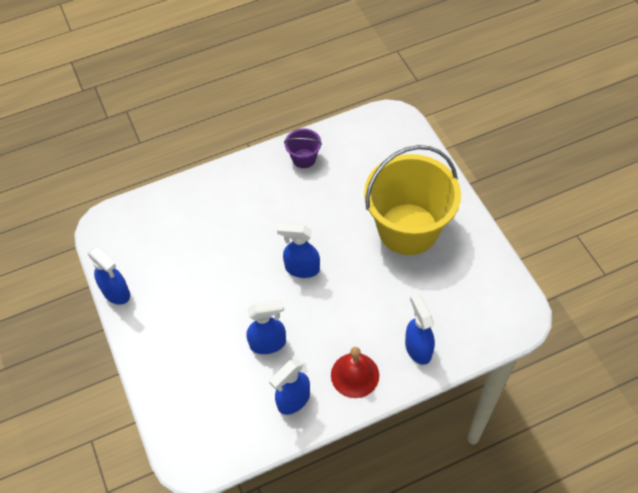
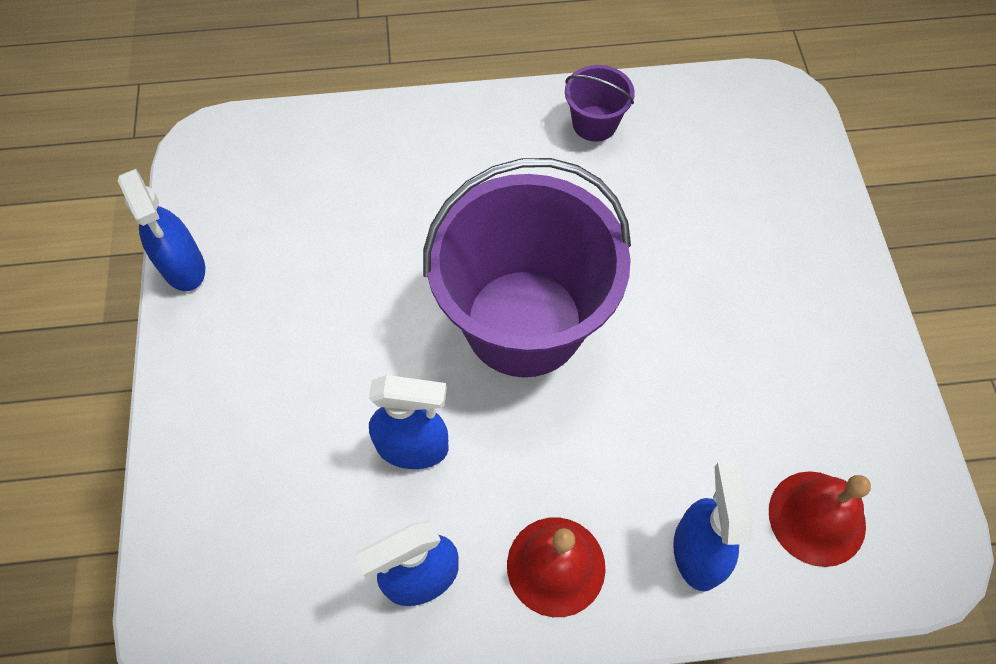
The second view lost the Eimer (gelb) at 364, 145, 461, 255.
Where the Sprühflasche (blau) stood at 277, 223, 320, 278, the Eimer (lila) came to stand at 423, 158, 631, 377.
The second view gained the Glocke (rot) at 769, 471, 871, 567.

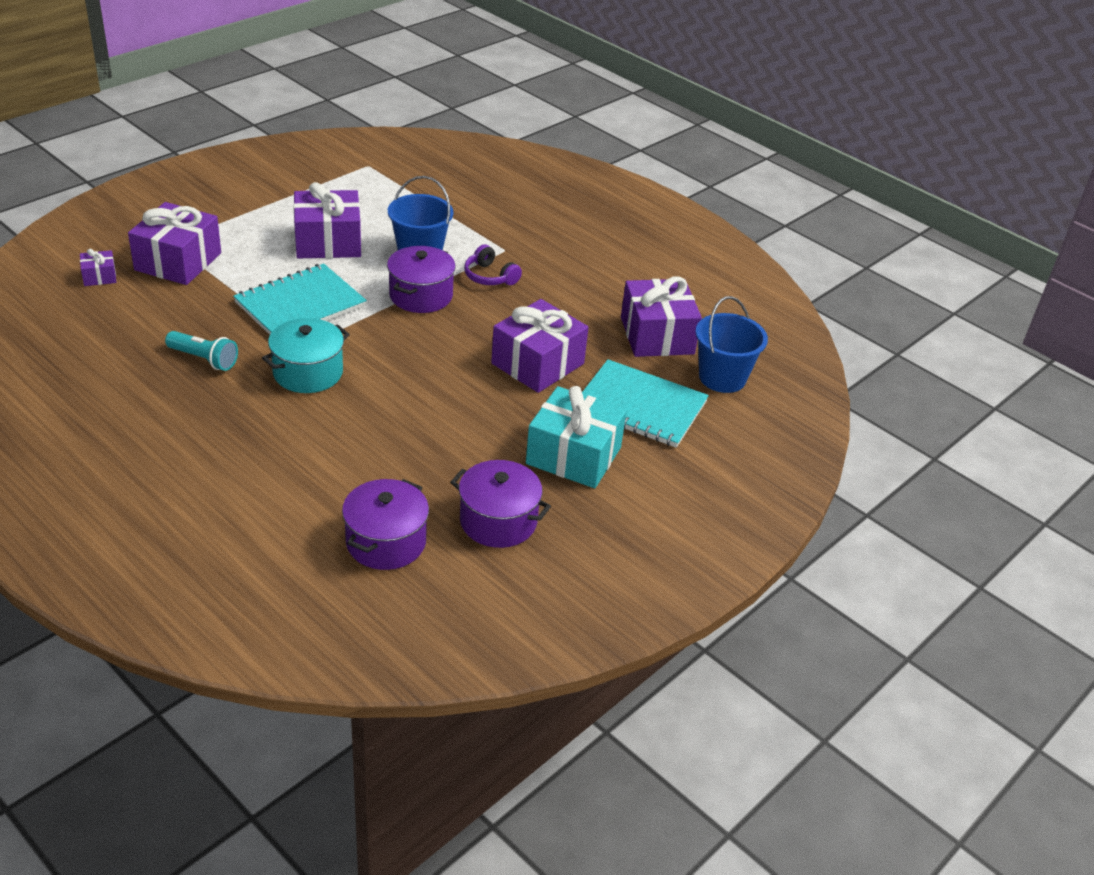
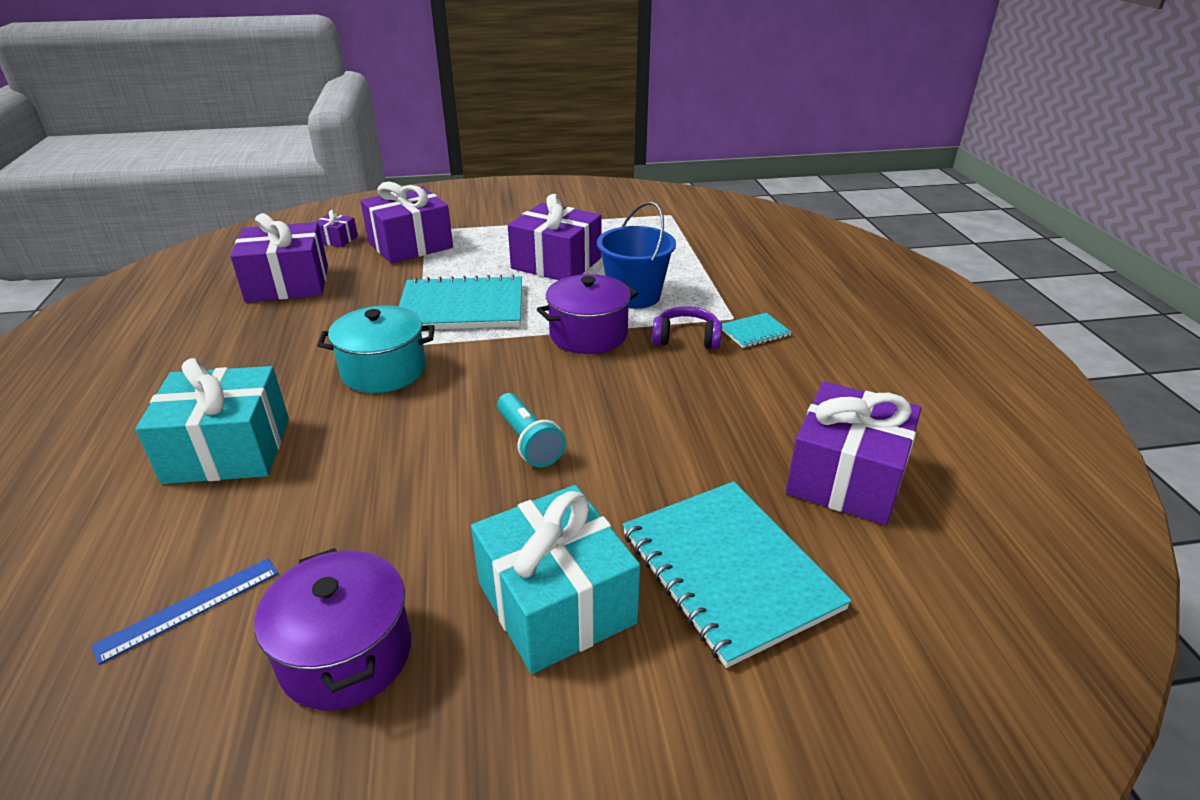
The Kopfhörer (lila) at 464, 244, 522, 285 ended up facing another way, 105 degrees clockwise from before.
The second view lost the Eimer (blau) at 695, 296, 768, 393.
The Geschenk (lila) ended up elsewhere, having gone from 491, 299, 589, 393 to 231, 213, 328, 302.
The Taschenlampe (türkis) ended up elsewhere, having gone from 165, 331, 238, 371 to 497, 393, 566, 467.
Where the Kochtopf (lila) stood at 342, 479, 429, 570, the Lineal (blau) came to stand at 91, 558, 278, 665.
The second view gained the Notizbuch (türkis) at 722, 313, 792, 348.
The second view gained the Geschenk (türkis) at 135, 358, 289, 484.

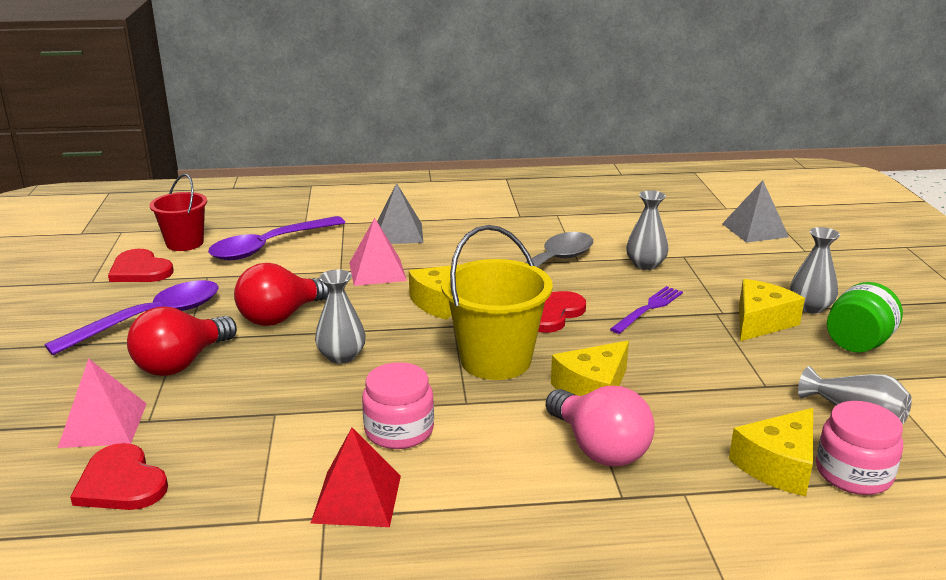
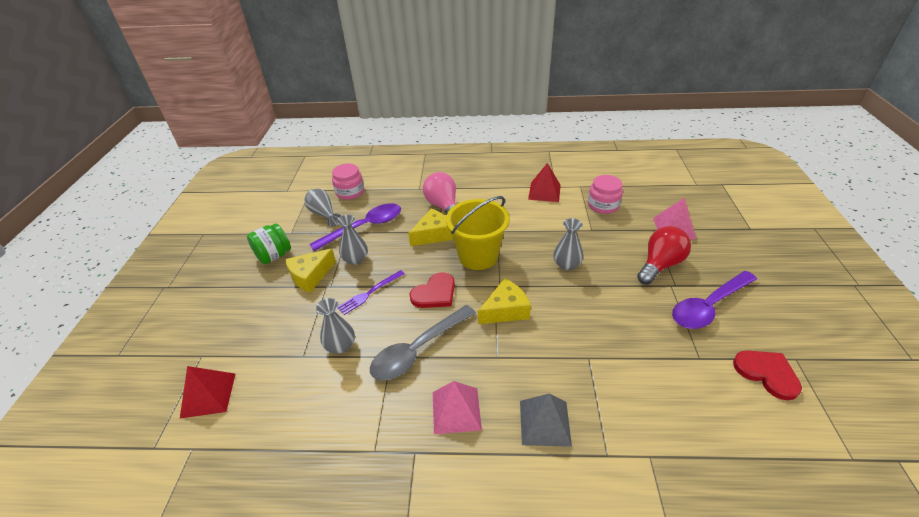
The second view lost the Eimer (rot) at 150, 174, 207, 251.
What was the Pyramide (grau) at 722, 180, 789, 243 turned into the Pyramide (rot) at 180, 366, 235, 419.
The Löffel (lila) ended up elsewhere, having gone from 208, 216, 345, 260 to 309, 203, 401, 251.
The Pyramide (rosa) ended up elsewhere, having gone from 349, 218, 407, 286 to 433, 381, 482, 434.
The Vase (grau) ended up elsewhere, having gone from 790, 227, 840, 314 to 336, 215, 368, 265.
The second view lost the Glühbirne (rot) at 234, 263, 329, 326.
The Einmachglas (rosa) ended up elsewhere, having gone from 362, 362, 434, 449 to 588, 175, 623, 214.
The second view lost the Käse (gelb) at 729, 408, 813, 497.
The second view lost the Herz (rot) at 70, 443, 168, 510.

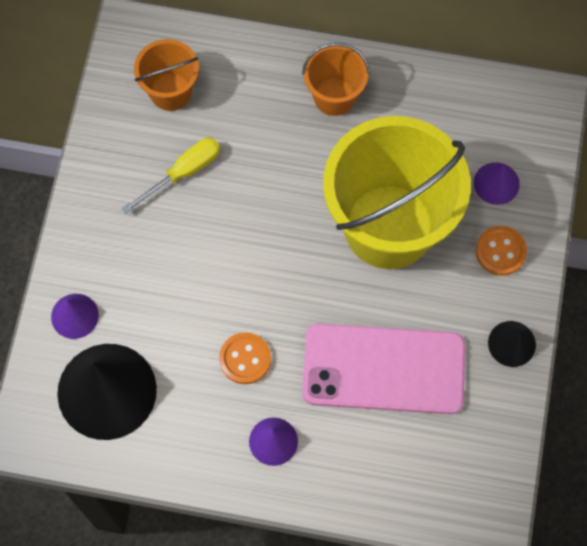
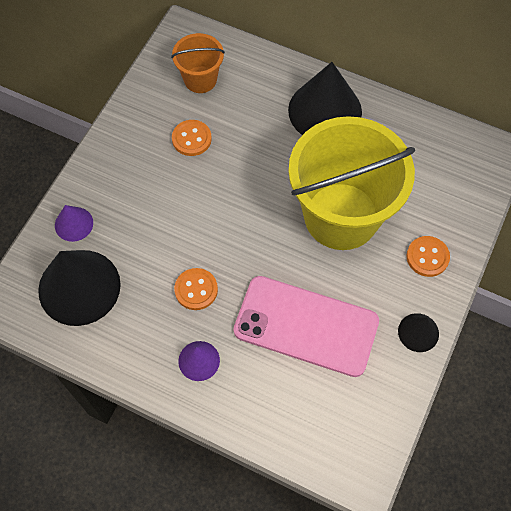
Where the Eimer (orange) stood at 302, 43, 370, 116, the Kegel (schwarz) came to stand at 288, 62, 362, 135.
Where the Schraubenzieher (gelb) stood at 122, 138, 220, 213, the Knopf (orange) came to stand at 172, 120, 212, 156.
The second view lost the Kegel (lila) at 474, 162, 520, 205.

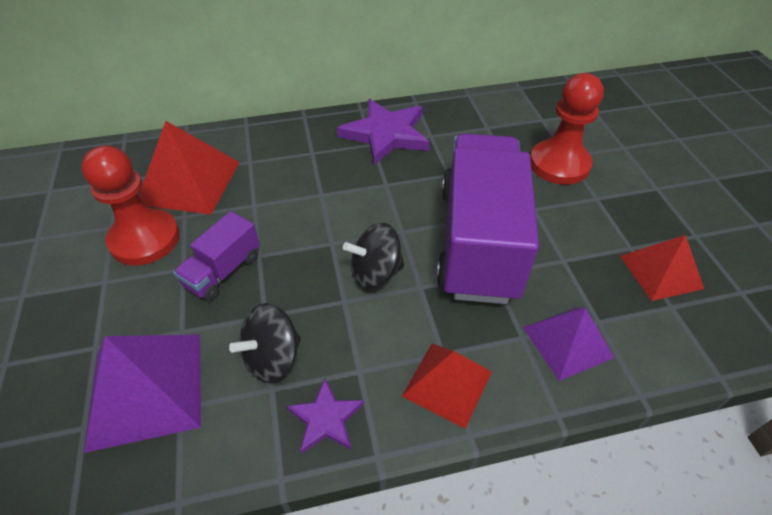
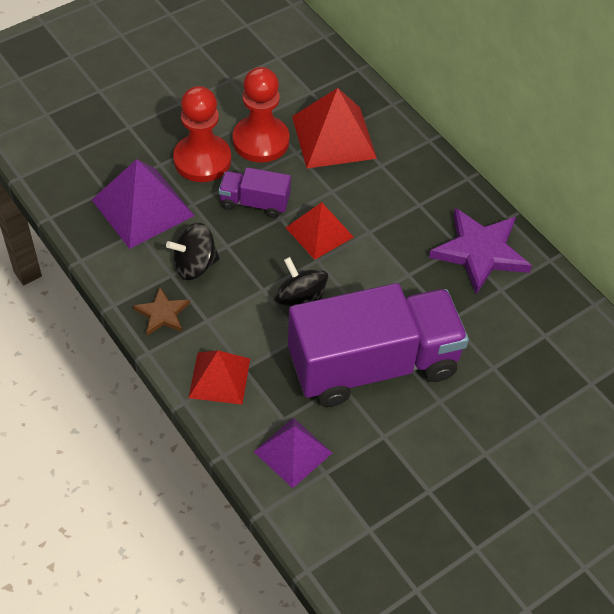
The Bauer (rot) ended up elsewhere, having gone from 530, 73, 604, 185 to 173, 86, 231, 182.
The Pyramide (rot) ended up elsewhere, having gone from 620, 235, 704, 301 to 286, 202, 354, 260.
The Kreisel (schwarz) at 229, 303, 301, 383 ended up facing another way, 45 degrees counterclockwise from before.
What was the Stern (lila) at 287, 379, 364, 454 turned into the Stern (braun) at 133, 287, 190, 336.

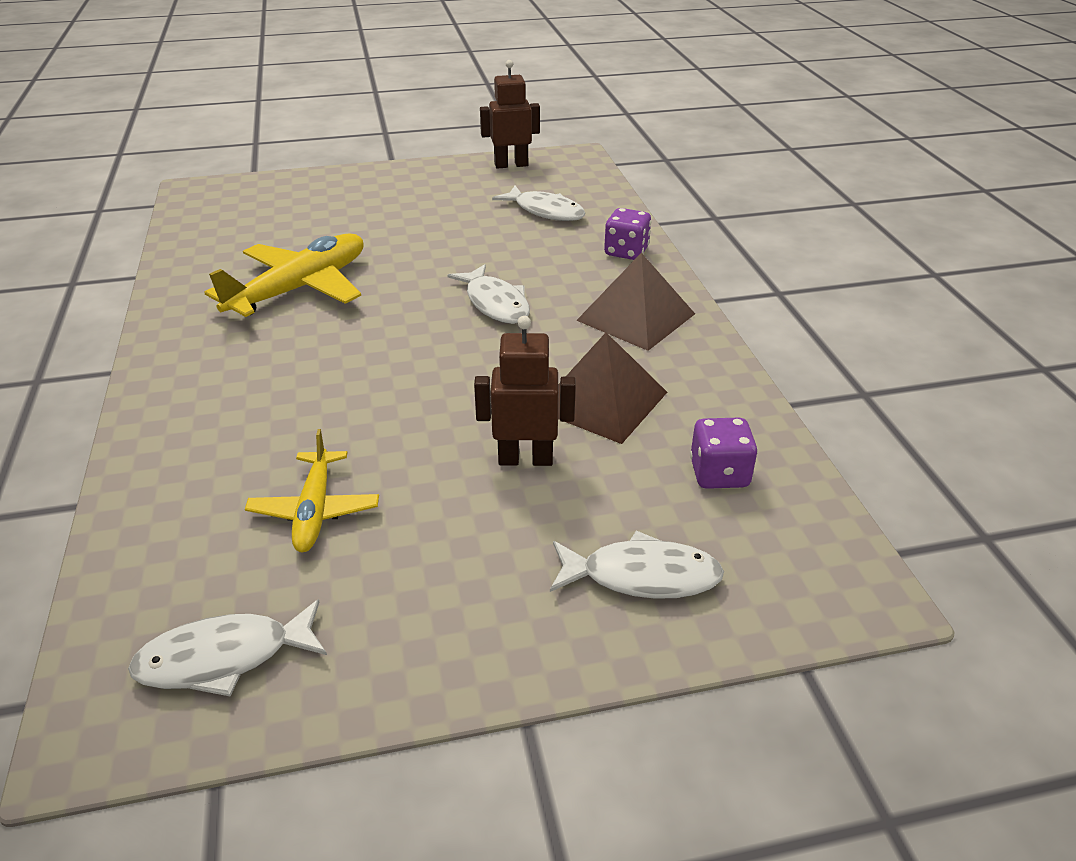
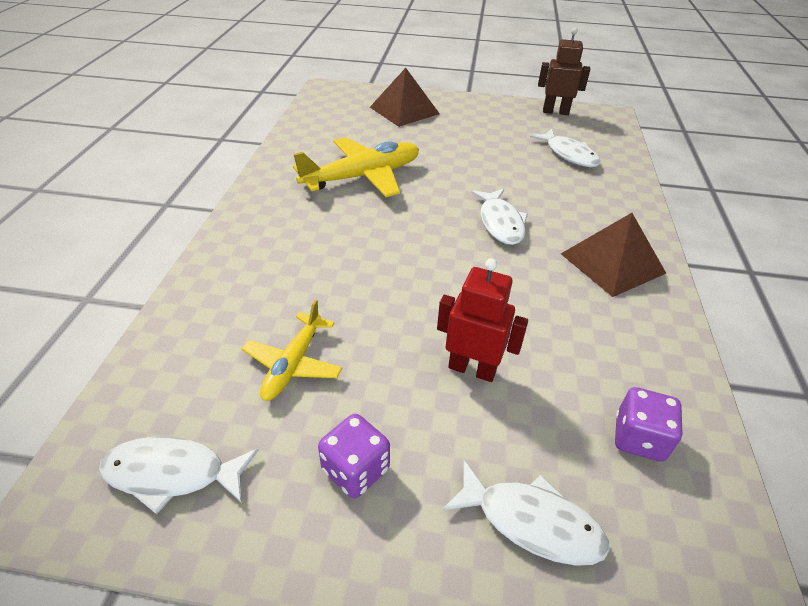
The Spielwürfel (lila) ended up elsewhere, having gone from 604, 208, 651, 260 to 318, 414, 390, 498.
What was the Roboter (braun) at 474, 316, 576, 466 turned into the Roboter (rot) at 437, 258, 528, 382.
The Pyramide (braun) ended up elsewhere, having gone from 558, 332, 667, 444 to 370, 68, 440, 127.

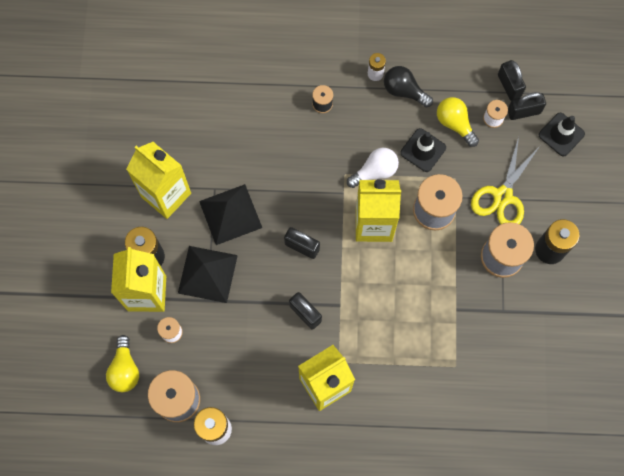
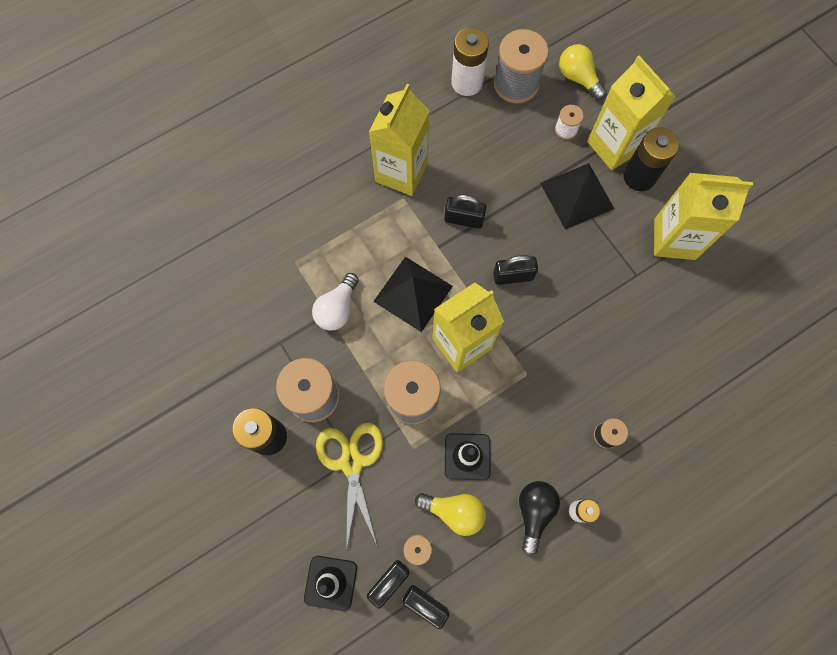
The Glühbirne (schwarz) at 384, 66, 433, 107 ended up facing another way, 75 degrees counterclockwise from before.
The Glühbirne (weiß) ended up elsewhere, having gone from 347, 148, 399, 188 to 312, 273, 359, 330.
The Pyramide (schwarz) ended up elsewhere, having gone from 199, 184, 262, 245 to 373, 257, 453, 332.

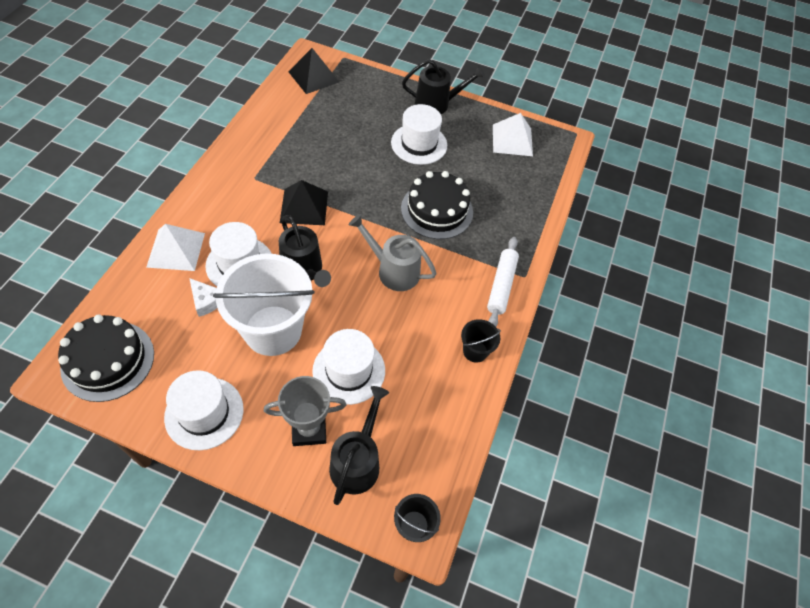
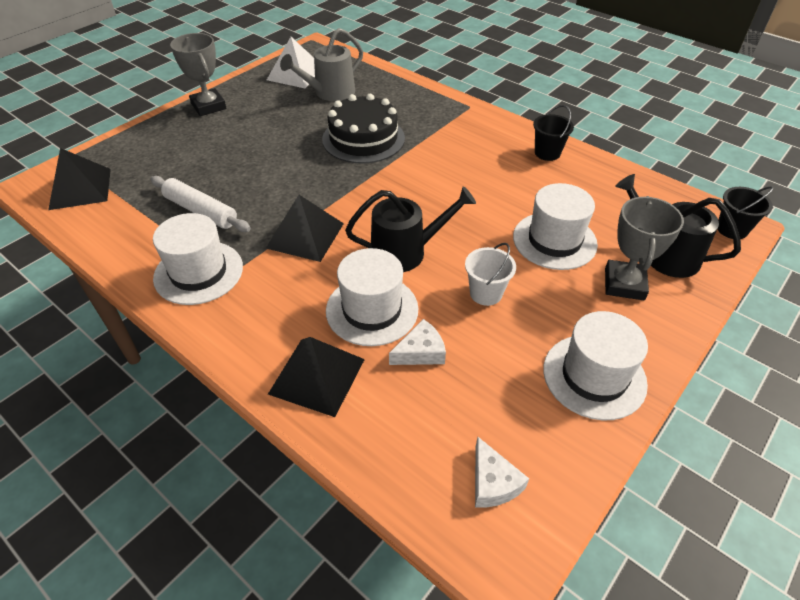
Where the Gießkanne (schwarz) stood at 402, 59, 485, 114, the Pokal (grau) came to stand at 170, 33, 226, 116.
The Hut (weiß) ended up elsewhere, having gone from 391, 104, 447, 165 to 153, 213, 243, 305.
The Gießkanne (grau) ended up elsewhere, having gone from 349, 214, 437, 291 to 280, 28, 363, 101.
What was the Pyramide (weiß) at 146, 224, 205, 271 turned into the Pyramide (schwarz) at 268, 337, 365, 417.
The Nudelholz (weiß) ended up elsewhere, having gone from 487, 237, 519, 327 to 150, 176, 251, 232.
The size of the Eimer (weiß) at 213, 254, 314, 356 changed by a factor of 0.44.
Where the Kuchen (schwarz) stood at 58, 315, 154, 402, the Käse (weiß) came to stand at 475, 437, 529, 507.

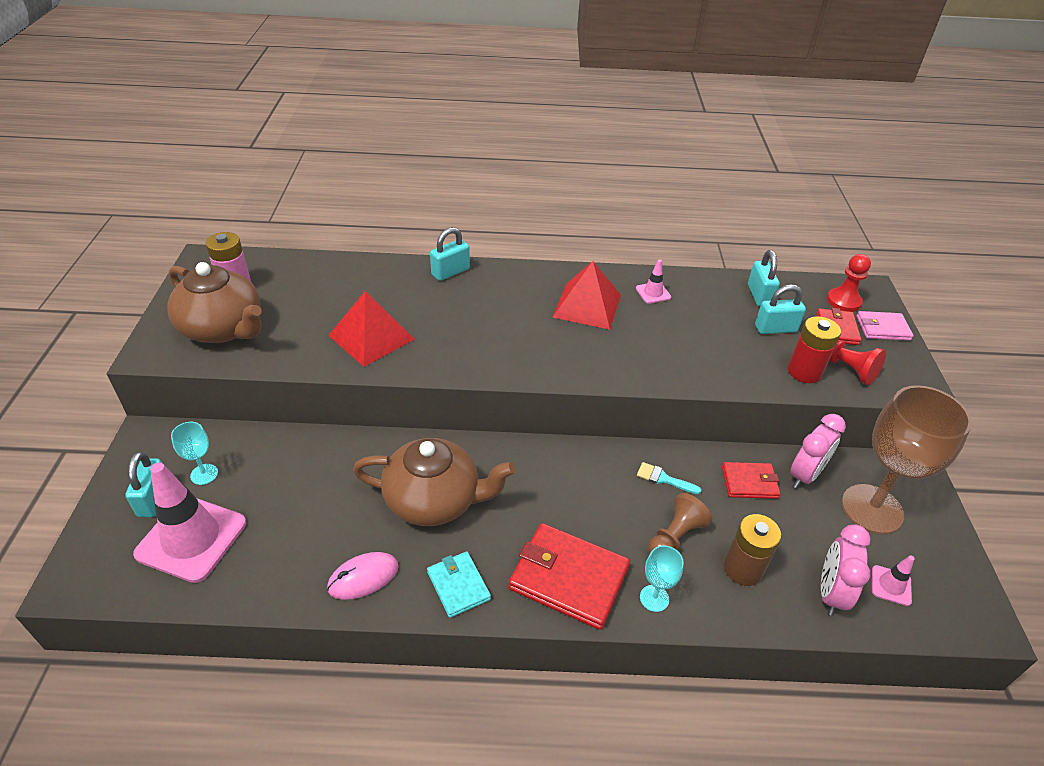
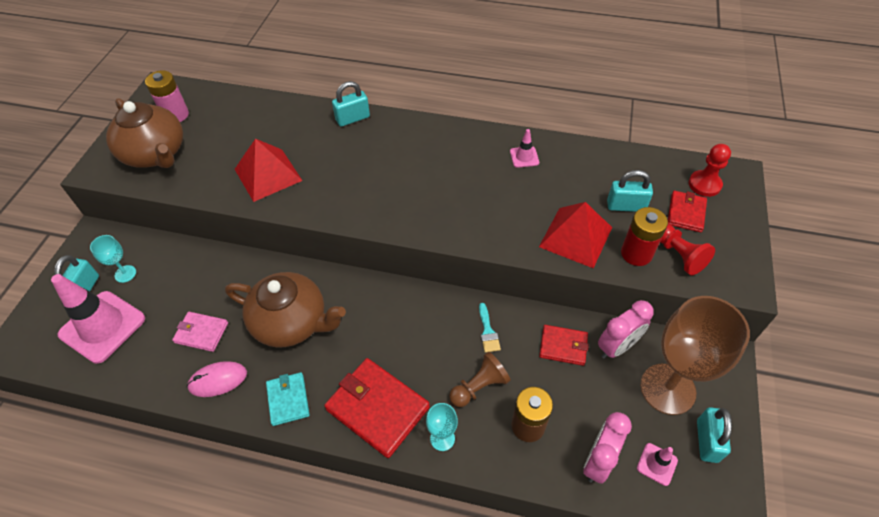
The Vorhängeschloss (türkis) ended up elsewhere, having gone from 748, 250, 780, 307 to 697, 407, 732, 463.
The Pyramide (rot) ended up elsewhere, having gone from 552, 261, 621, 329 to 539, 202, 612, 268.
The Geldbörse (rosa) ended up elsewhere, having gone from 856, 311, 914, 341 to 172, 312, 228, 352.
The Pinsel (türkis) at 637, 462, 701, 494 ended up facing another way, 135 degrees counterclockwise from before.

